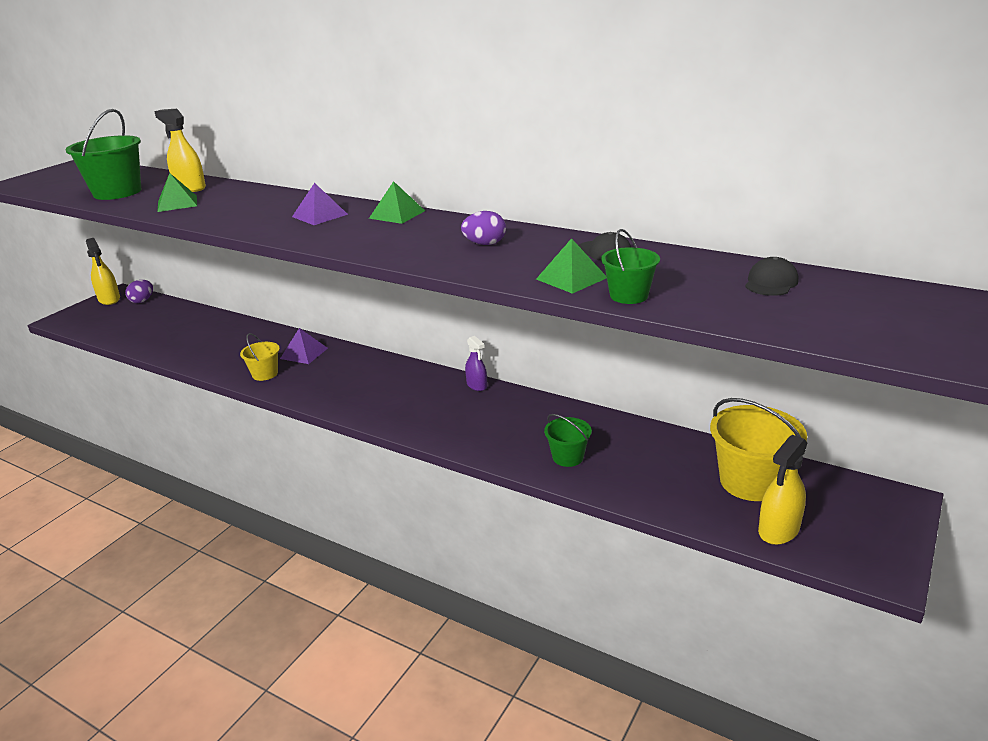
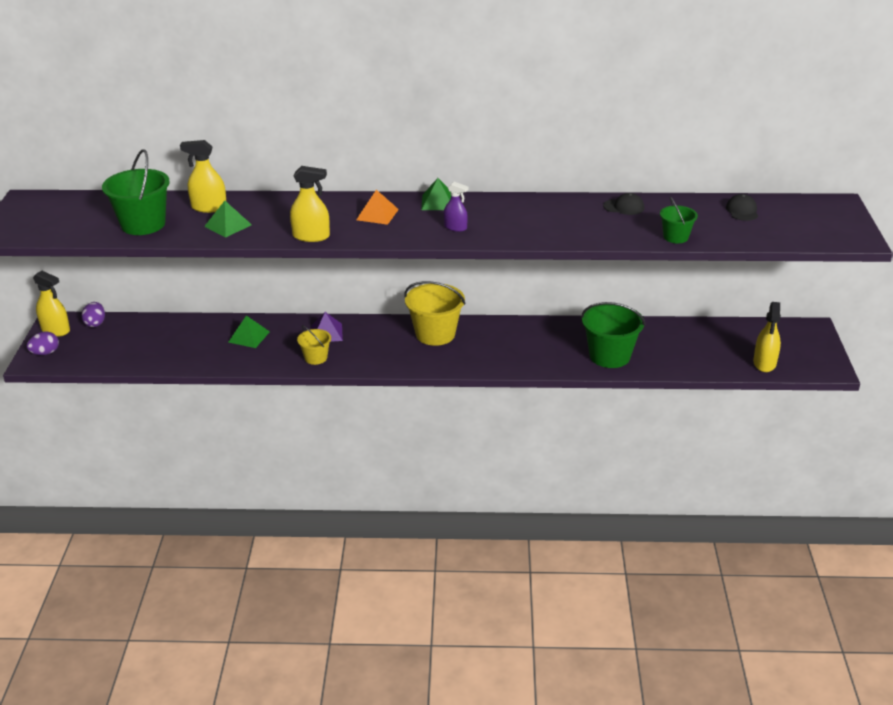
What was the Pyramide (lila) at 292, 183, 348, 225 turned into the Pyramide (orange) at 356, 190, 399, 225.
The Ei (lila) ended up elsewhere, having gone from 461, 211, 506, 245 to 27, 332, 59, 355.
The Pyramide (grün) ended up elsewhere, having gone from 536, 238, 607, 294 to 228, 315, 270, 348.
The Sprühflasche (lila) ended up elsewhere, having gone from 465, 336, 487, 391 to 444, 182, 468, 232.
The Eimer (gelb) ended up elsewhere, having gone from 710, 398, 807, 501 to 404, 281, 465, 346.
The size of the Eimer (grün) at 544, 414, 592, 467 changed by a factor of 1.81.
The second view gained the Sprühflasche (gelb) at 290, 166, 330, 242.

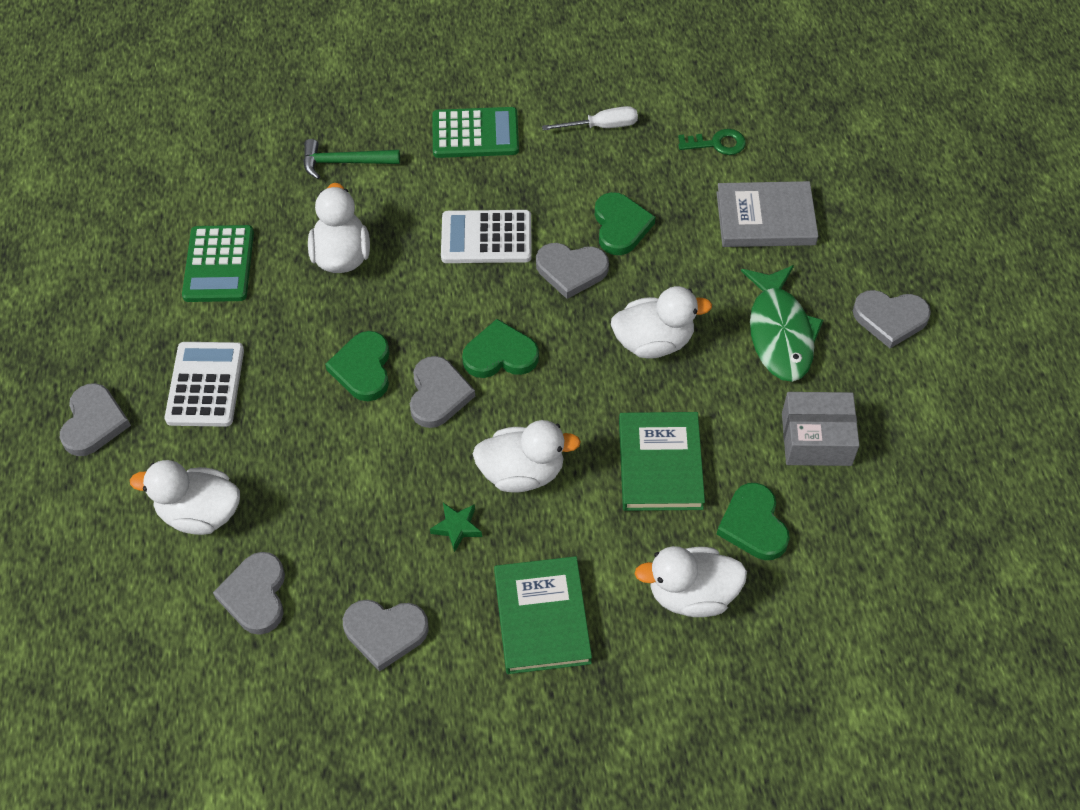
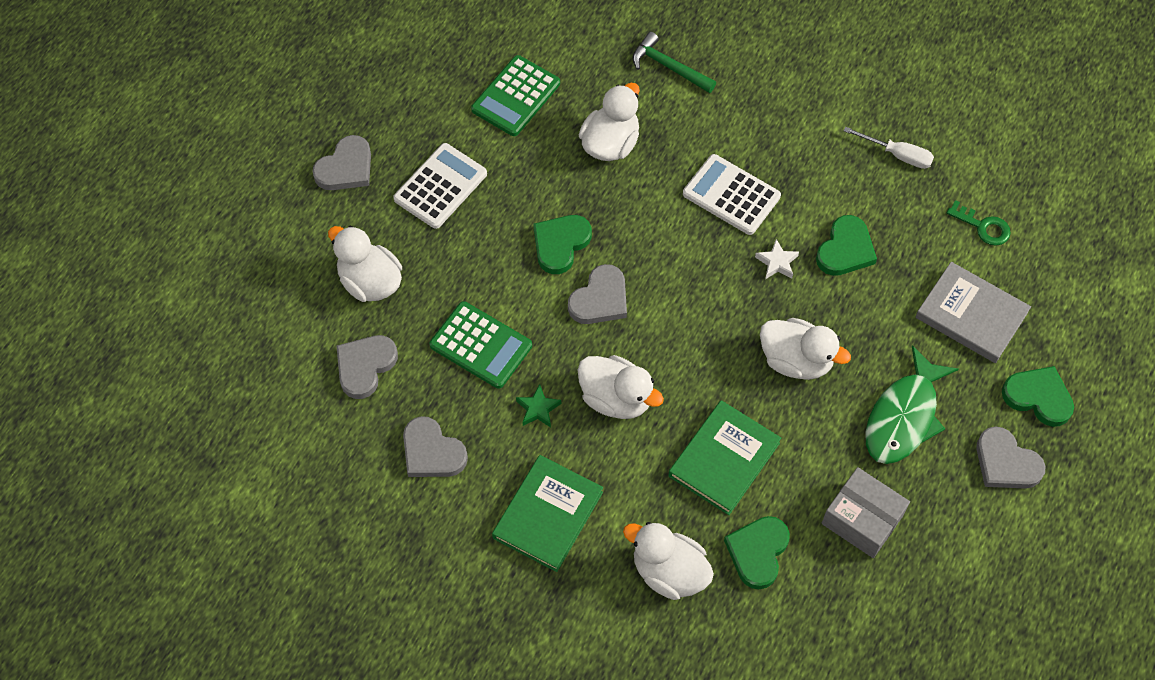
The Taschenrechner (grün) ended up elsewhere, having gone from 433, 107, 519, 158 to 430, 301, 532, 389.
Where the Herz (grau) stood at 536, 243, 609, 299, the Stern (weiß) came to stand at 755, 239, 799, 279.
The Herz (grün) ended up elsewhere, having gone from 462, 319, 539, 378 to 1002, 366, 1074, 427.

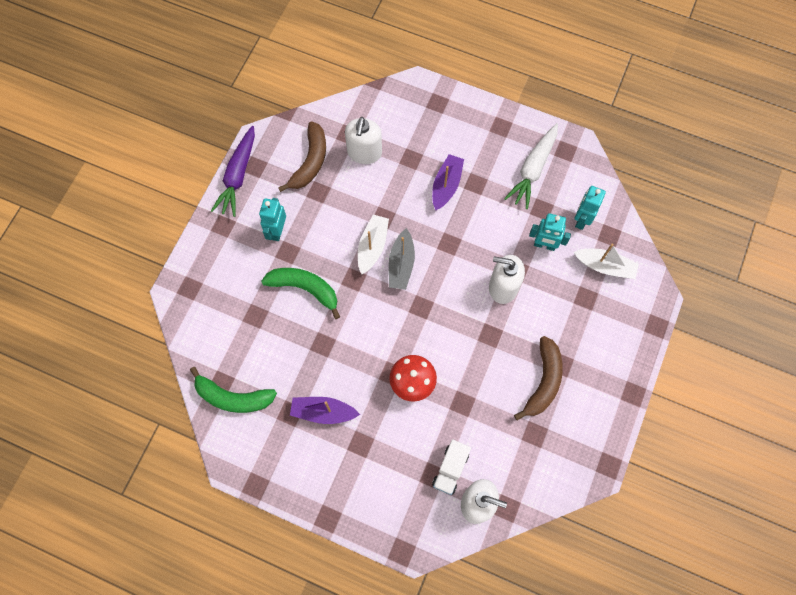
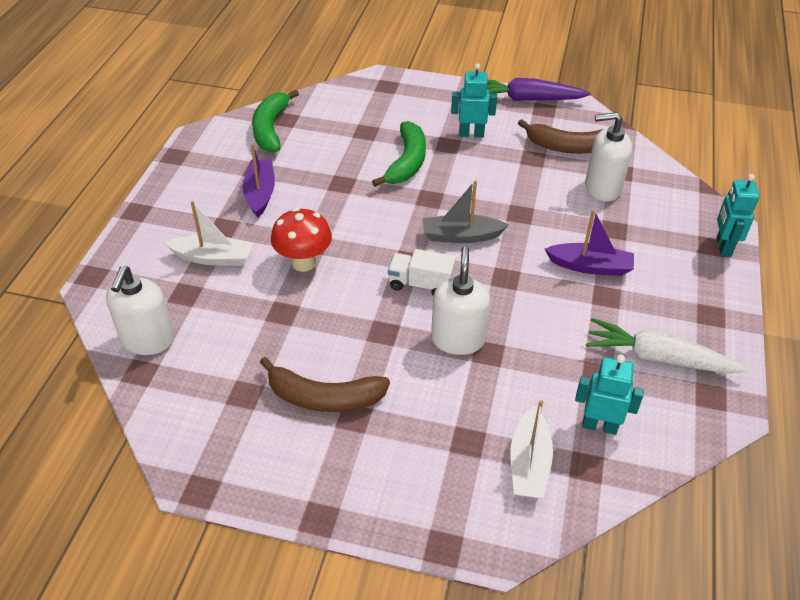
The Roboter (türkis) ended up elsewhere, having gone from 529, 213, 571, 251 to 717, 174, 759, 257.
The Boot (weiß) ended up elsewhere, having gone from 358, 215, 389, 274 to 164, 201, 253, 266.
The Lastwagen (weiß) ended up elsewhere, having gone from 432, 439, 471, 495 to 388, 249, 456, 296.

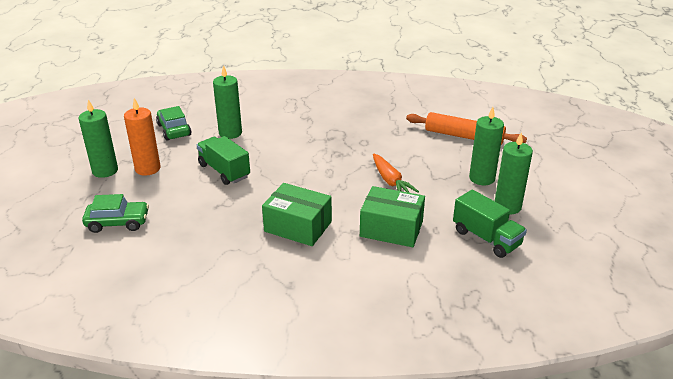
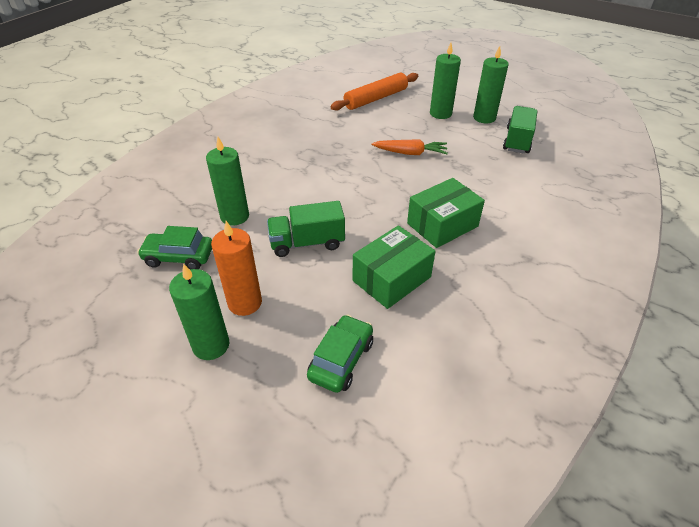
The Schachtel (grün) ended up elsewhere, having gone from 360, 186, 425, 247 to 353, 225, 436, 309.
The Lastwagen (grün) at 453, 189, 527, 258 ended up facing another way, 60 degrees counterclockwise from before.

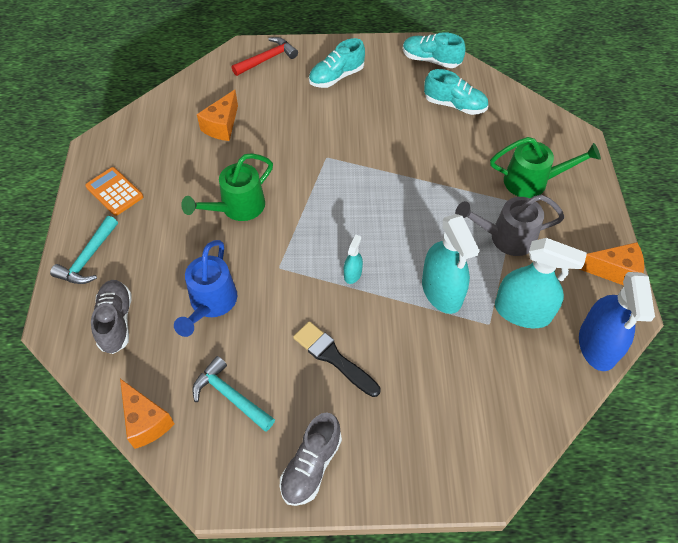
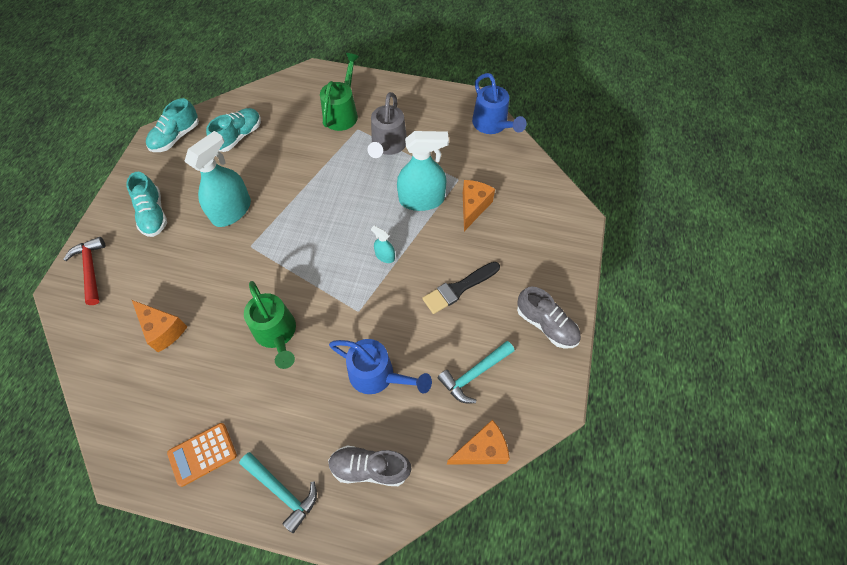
The Sprühflasche (türkis) ended up elsewhere, having gone from 495, 238, 587, 328 to 184, 131, 251, 227.
The Käse (orange) ended up elsewhere, having gone from 580, 242, 644, 285 to 463, 180, 495, 231.
Where the Sprühflasche (blau) stood at 579, 272, 655, 371, the Gießkanne (blau) came to stand at 472, 73, 527, 134.

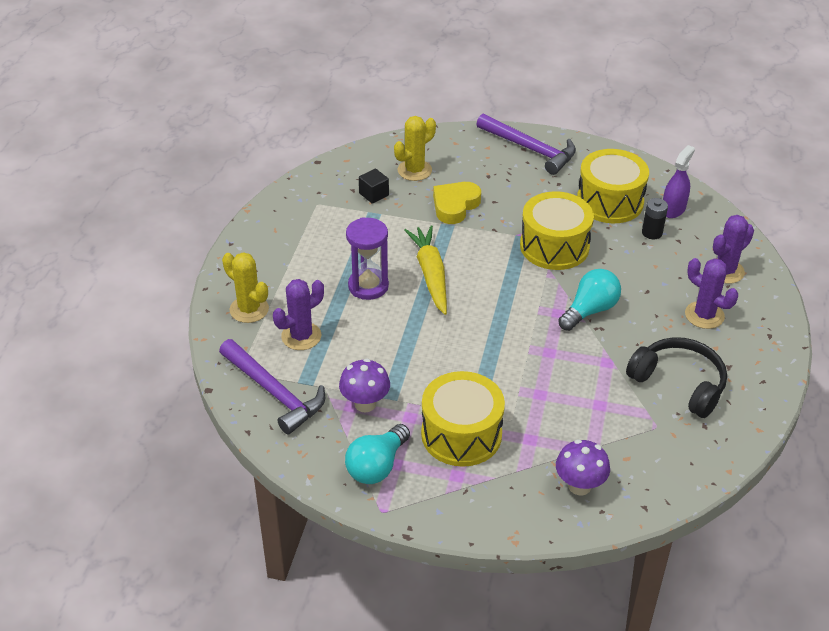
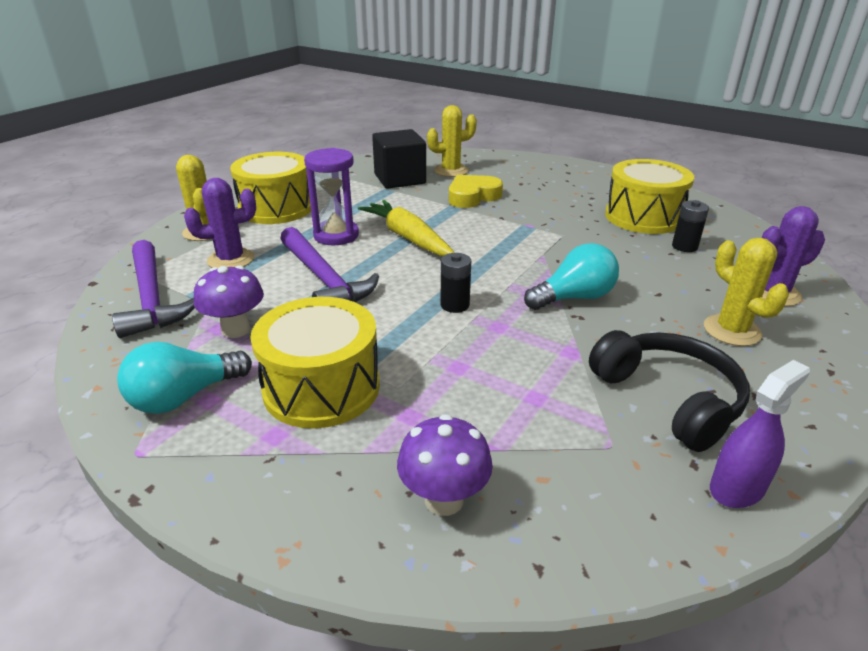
The Hammer (lila) ended up elsewhere, having gone from 476, 114, 576, 175 to 280, 227, 379, 303.
The Sprühflasche (lila) ended up elsewhere, having gone from 663, 145, 695, 218 to 710, 360, 810, 508.
The size of the Kubus (schwarz) at 359, 168, 389, 204 changed by a factor of 1.93.
The Trommel (gelb) ended up elsewhere, having gone from 520, 191, 594, 270 to 230, 152, 311, 224.
The Karotte (gelb) at 404, 226, 447, 315 ended up facing another way, 45 degrees counterclockwise from before.
What was the Kaktus (lila) at 685, 258, 738, 329 turned into the Kaktus (gelb) at 704, 238, 789, 346.
The second view gained the Batterie (schwarz) at 441, 253, 471, 313.

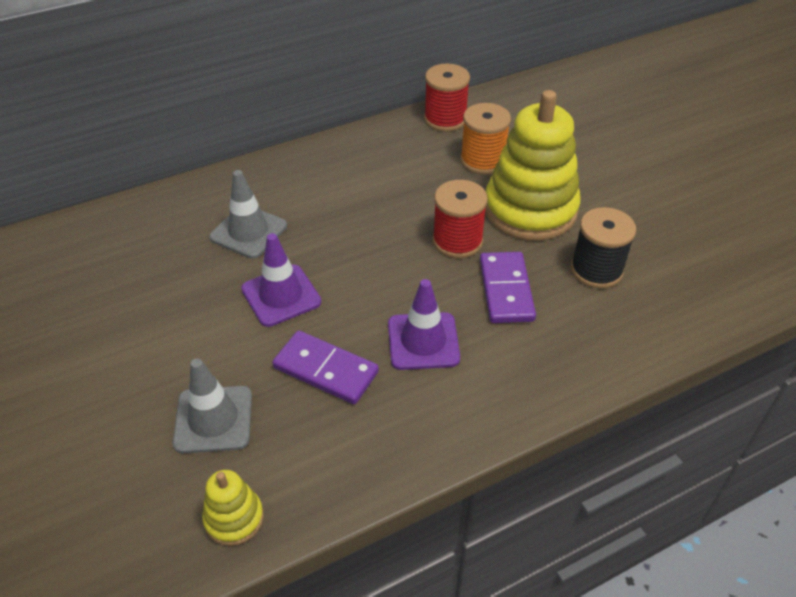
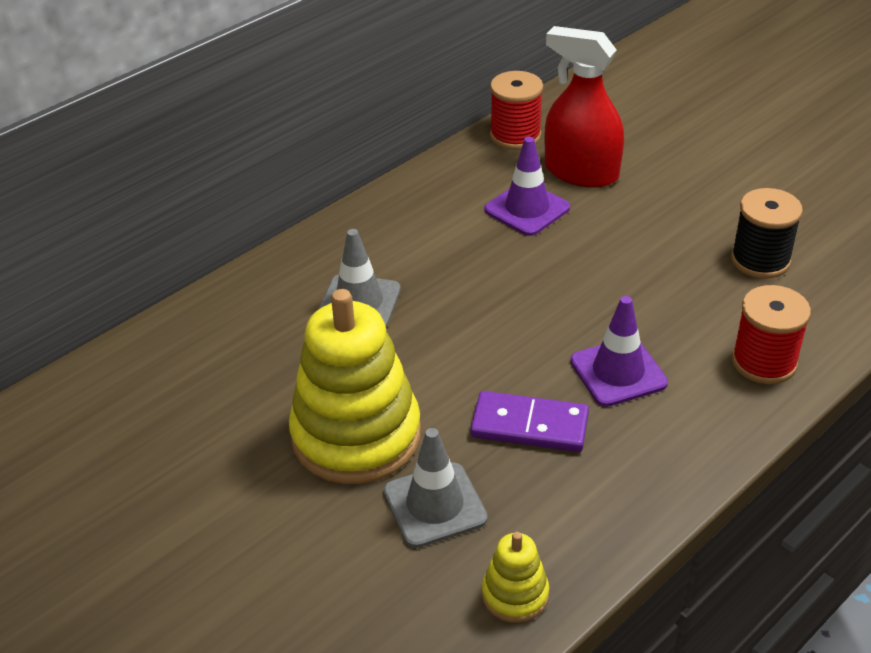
The Stapelspielzeug (gelb) ended up elsewhere, having gone from 485, 90, 581, 241 to 289, 289, 421, 484.
Where the Garnrolle (orange) stood at 460, 103, 511, 174, the Sprühflasche (rot) came to stand at 544, 26, 624, 187.
The Garnrolle (rot) ended up elsewhere, having gone from 433, 180, 488, 258 to 732, 285, 811, 384.
The Leitkegel (lila) ended up elsewhere, having gone from 241, 233, 321, 327 to 484, 137, 570, 236.
The second view lost the Dominostein (lila) at 480, 252, 536, 323.

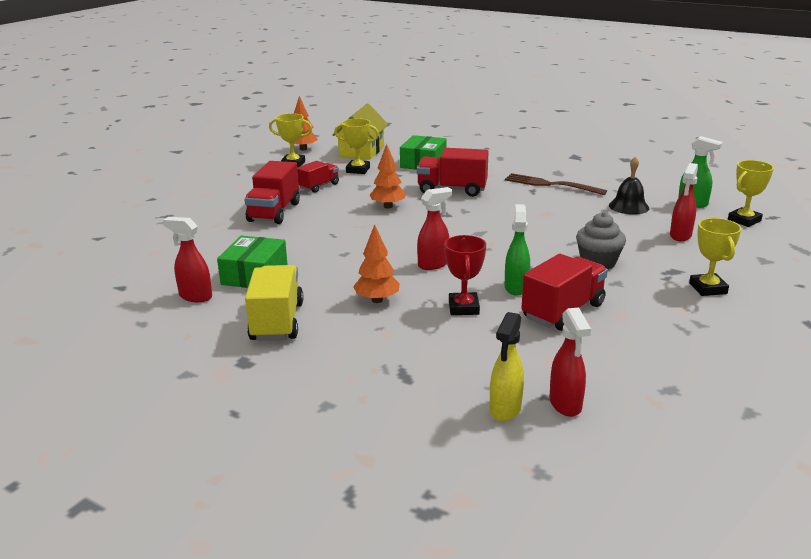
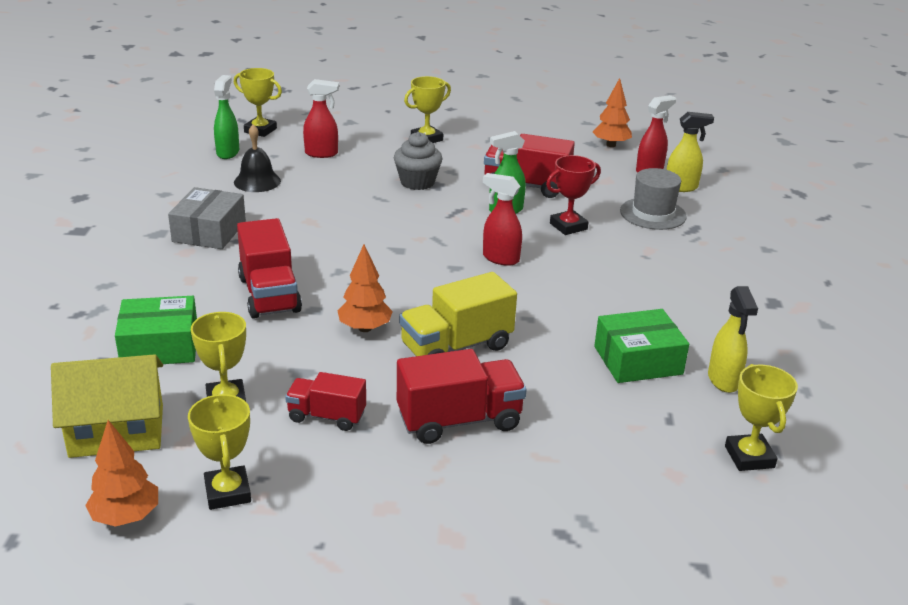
Where the Gabel (braun) stood at 505, 173, 607, 195, the Schachtel (grau) came to stand at 168, 187, 246, 249.
What was the Sprühflasche (rot) at 163, 217, 212, 302 turned into the Sprühflasche (gelb) at 708, 286, 758, 393.
The Baum (orange) ended up elsewhere, having gone from 353, 224, 400, 303 to 593, 78, 632, 147.
The Lastwagen (gelb) ended up elsewhere, having gone from 245, 265, 303, 341 to 399, 272, 517, 356.
The second view gained the Hut (grau) at 620, 168, 687, 230.
The second view gained the Pokal (gelb) at 725, 364, 798, 471.

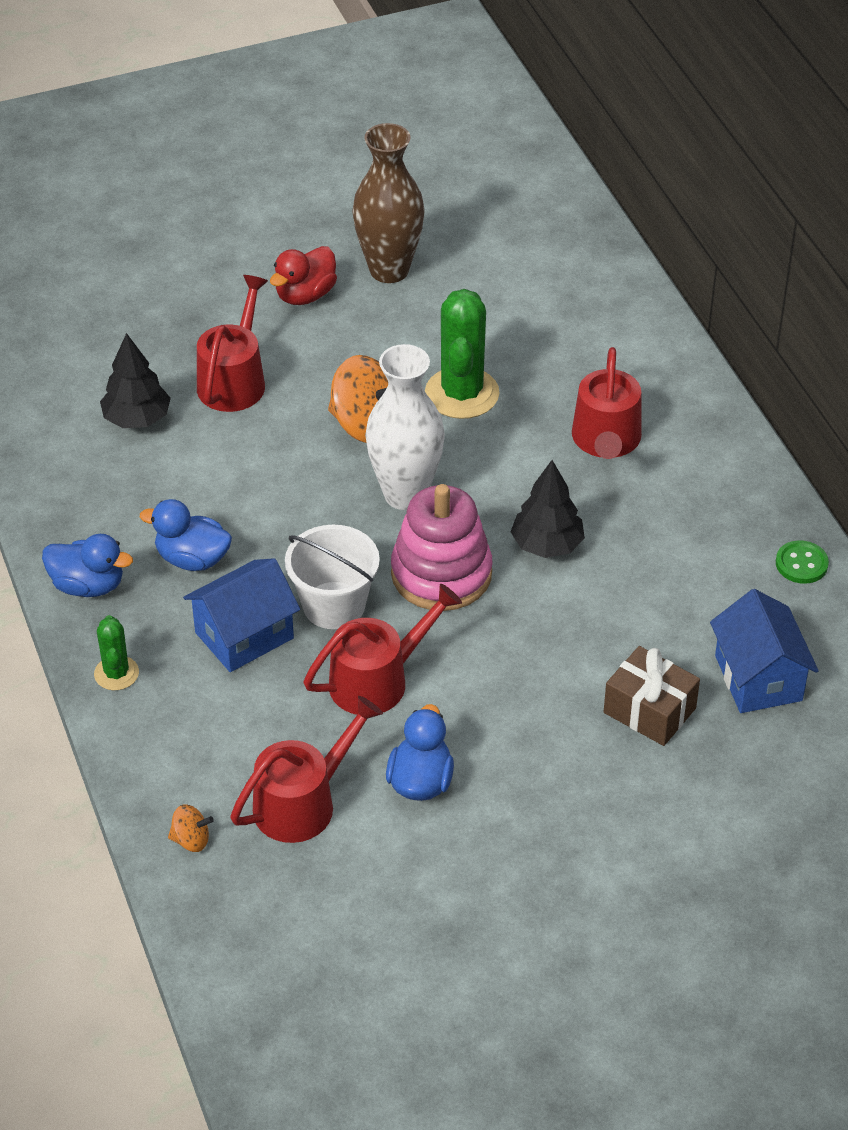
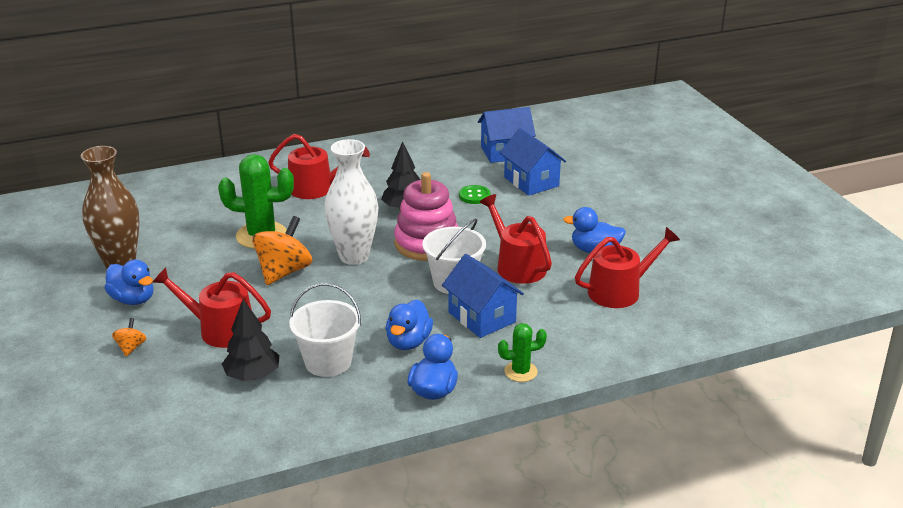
What was the Ente (rot) at 270, 246, 337, 305 turned into the Ente (blau) at 104, 260, 153, 305.
The Knopf (grün) ended up elsewhere, having gone from 776, 540, 829, 584 to 459, 185, 490, 204.
Where the Geschenk (braun) stood at 604, 646, 700, 746, the Haus (blau) came to stand at 500, 128, 566, 196.
The Gießkanne (rot) at 230, 696, 383, 843 ended up facing another way, 105 degrees clockwise from before.
The Kreisel (orange) ended up elsewhere, having gone from 168, 805, 214, 852 to 112, 318, 146, 356.
The second view gained the Eimer (weiß) at 289, 283, 361, 377.

